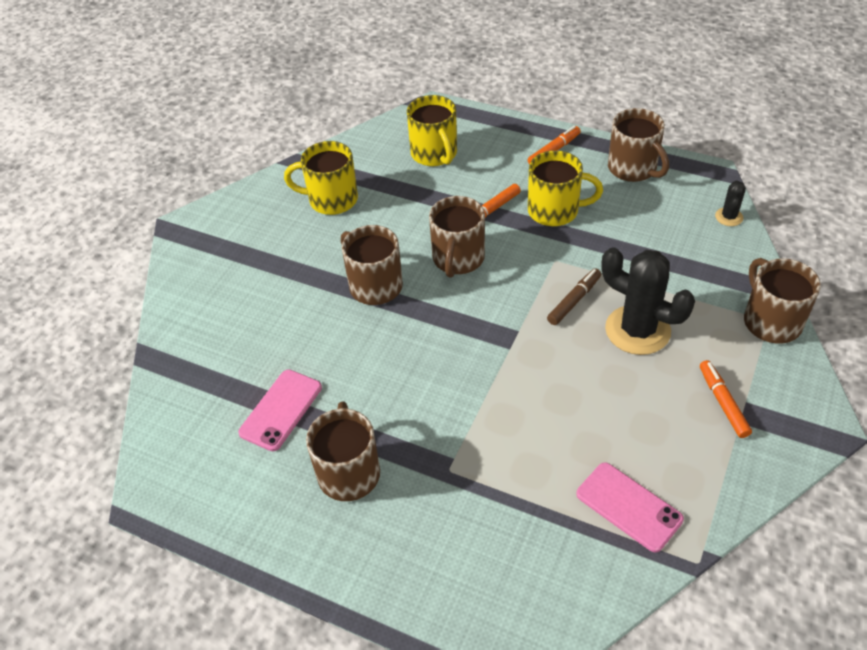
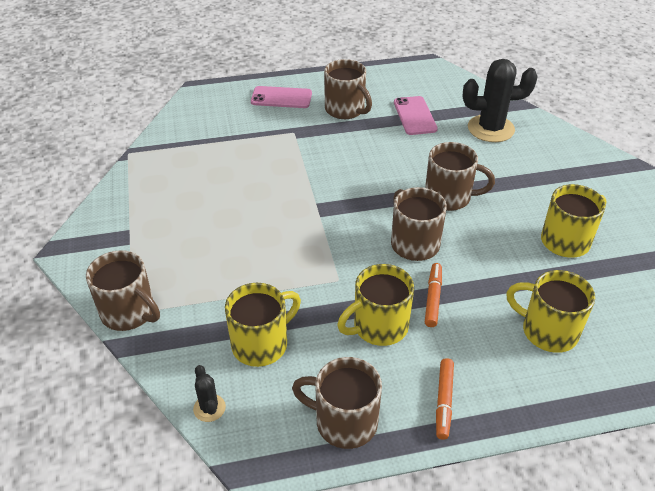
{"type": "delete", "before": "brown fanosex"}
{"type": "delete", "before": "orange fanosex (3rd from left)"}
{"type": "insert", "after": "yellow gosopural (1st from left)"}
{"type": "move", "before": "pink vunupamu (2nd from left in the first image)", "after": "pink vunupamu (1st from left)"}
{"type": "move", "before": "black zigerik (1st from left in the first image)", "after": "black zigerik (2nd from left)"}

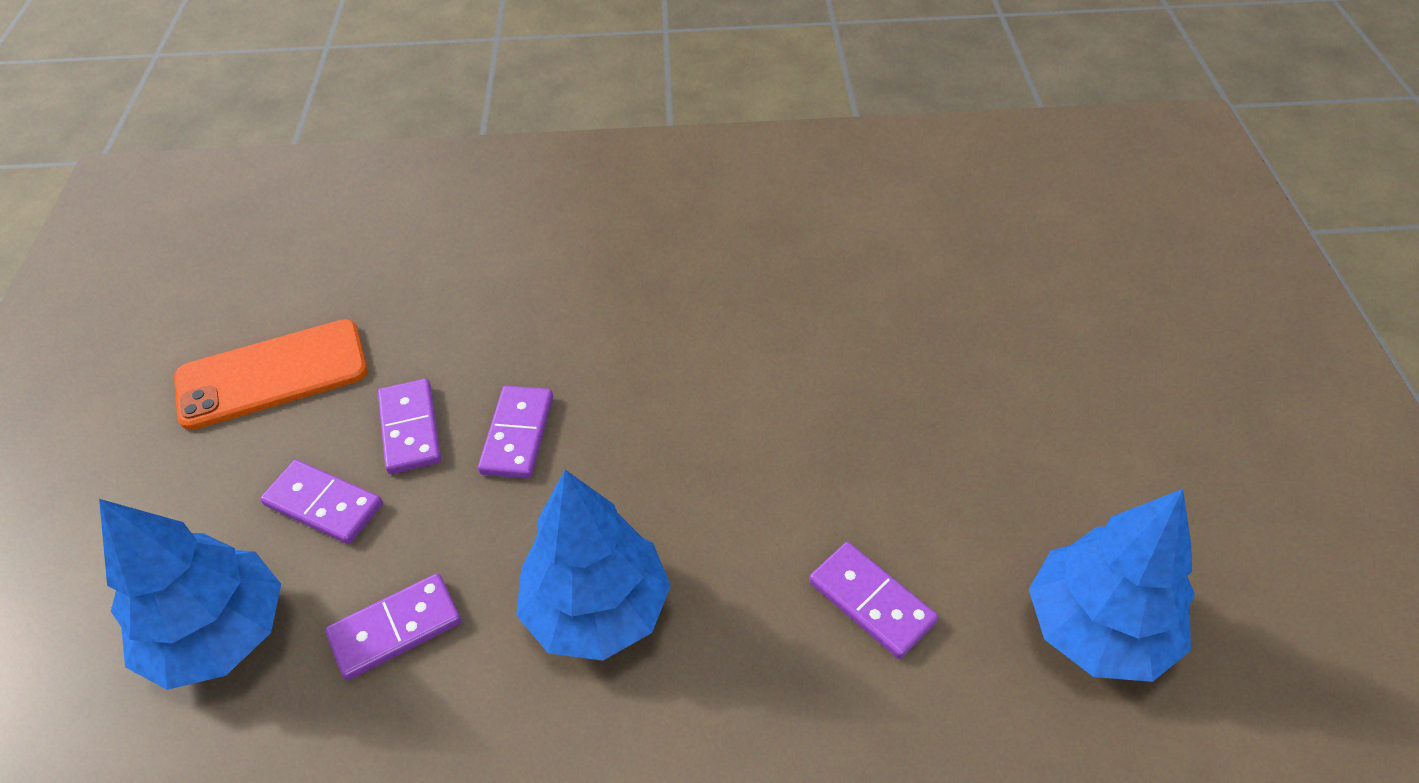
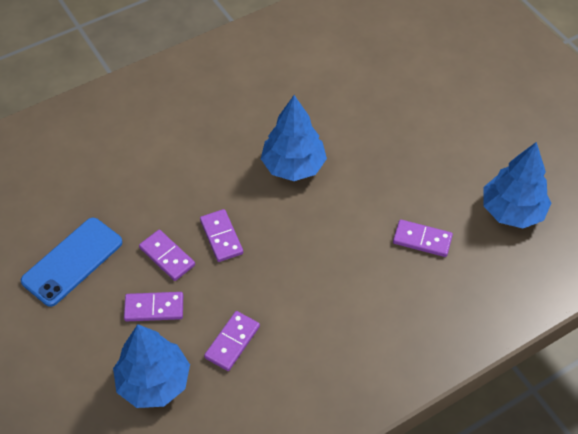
{"type": "move", "before": "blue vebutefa (2nd from left)"}
{"type": "recolor", "before": "orange vunupamu", "after": "blue vunupamu"}

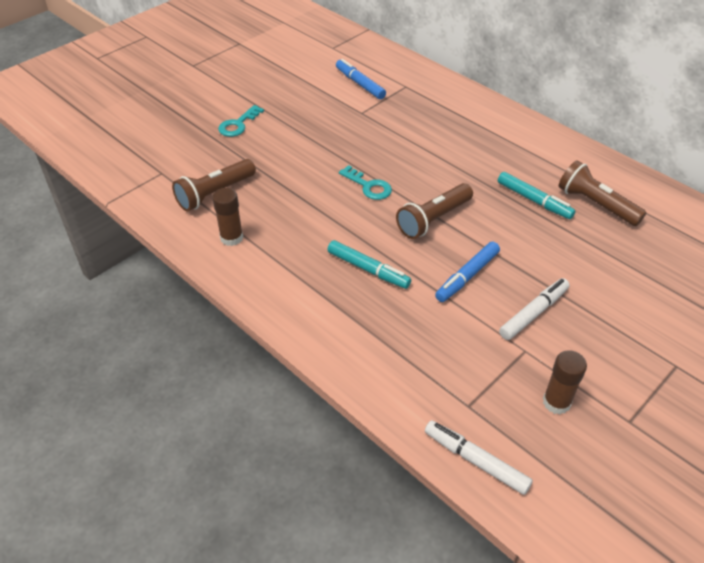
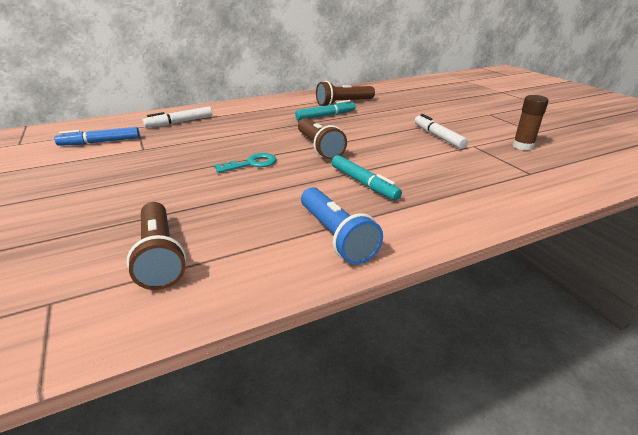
{"type": "delete", "before": "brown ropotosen (1st from left)"}
{"type": "delete", "before": "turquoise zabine (1st from left)"}
{"type": "delete", "before": "blue fanosex (2nd from left)"}
{"type": "insert", "after": "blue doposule"}
{"type": "move", "before": "white fanosex (1st from left)"}
{"type": "rotate", "before": "turquoise fanosex (1st from left in the first image)", "turn": 90}

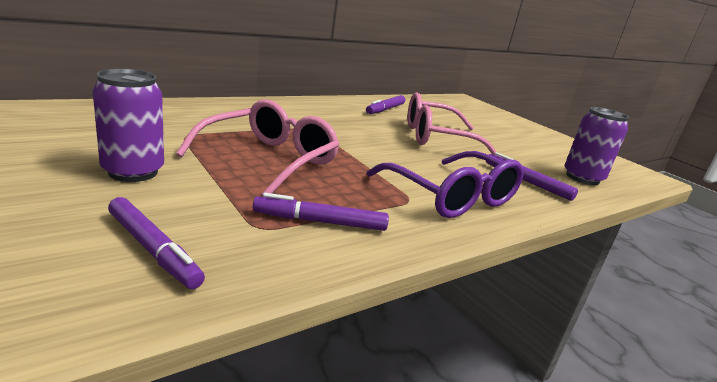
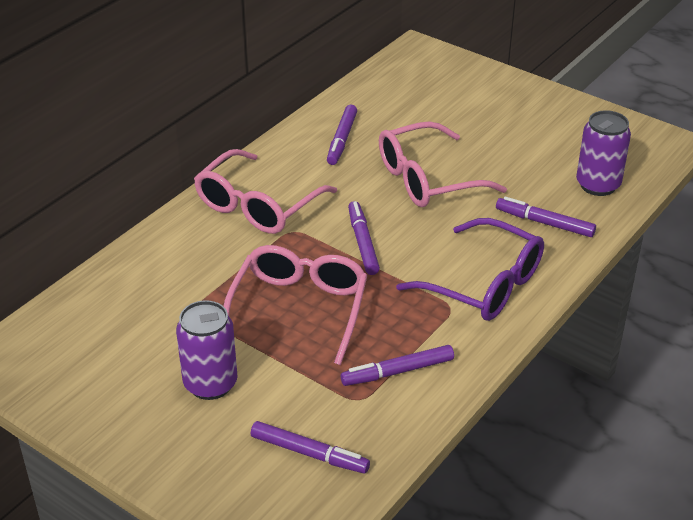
{"type": "insert", "after": "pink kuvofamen (1st from left)"}
{"type": "insert", "after": "purple fanosex (3rd from left)"}

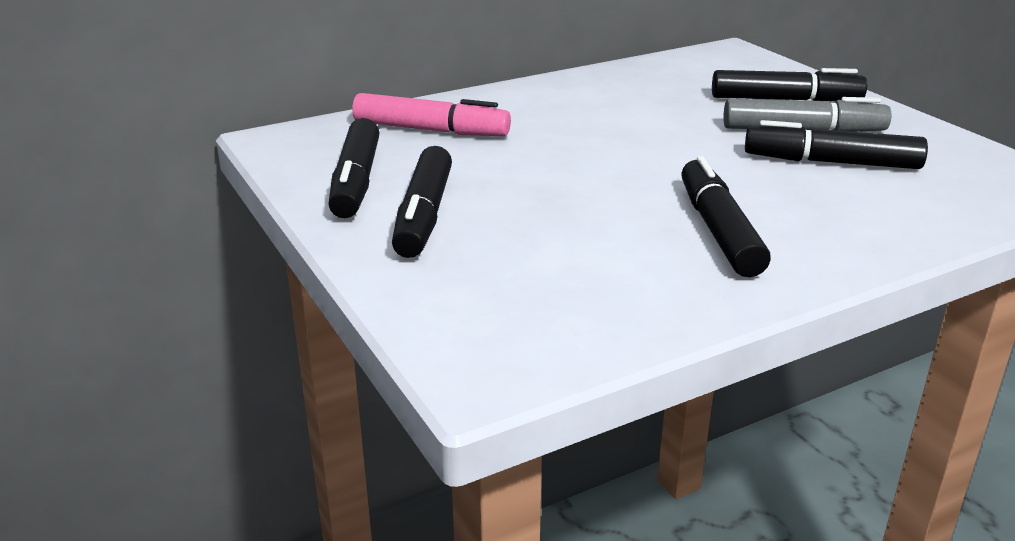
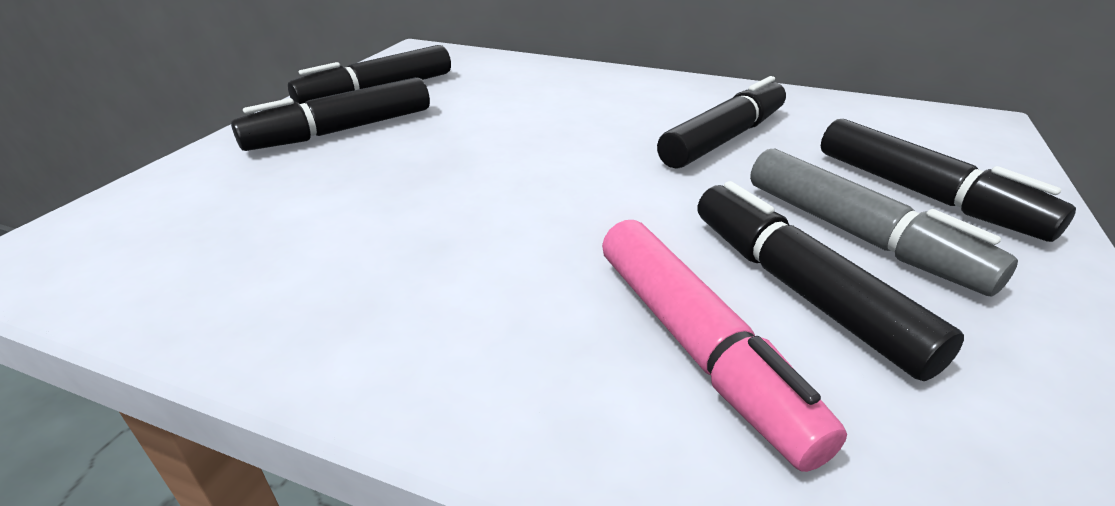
{"type": "move", "before": "pink fanosex"}
{"type": "move", "before": "black fanosex (3rd from left)"}

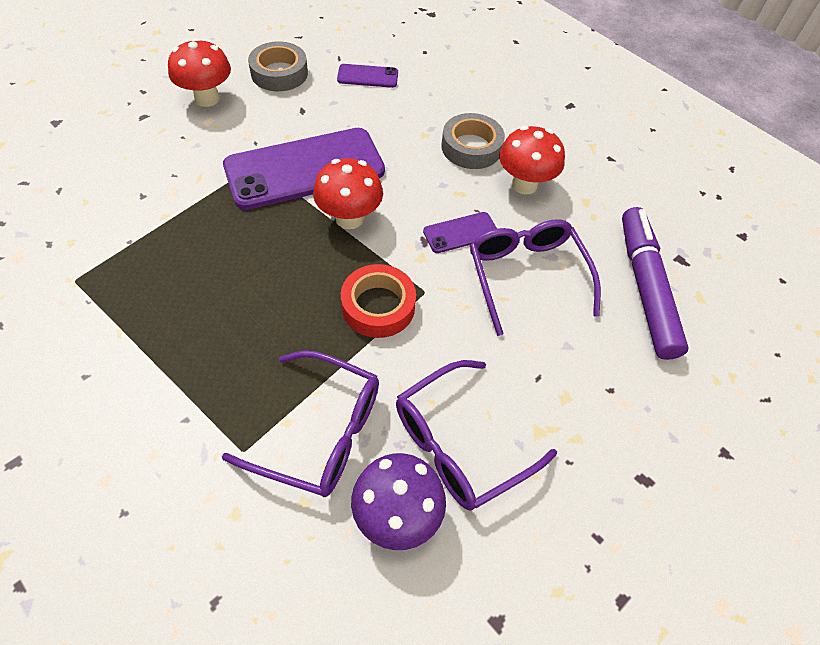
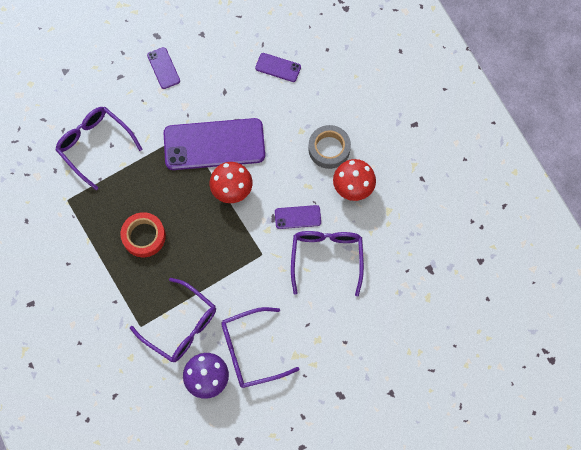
{"type": "delete", "before": "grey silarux (1st from left)"}
{"type": "delete", "before": "purple fanosex"}
{"type": "insert", "after": "purple kuvofamen (1st from left)"}
{"type": "move", "before": "red silarux"}
{"type": "replace", "before": "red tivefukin (1st from left)", "after": "purple vunupamu (1st from left)"}

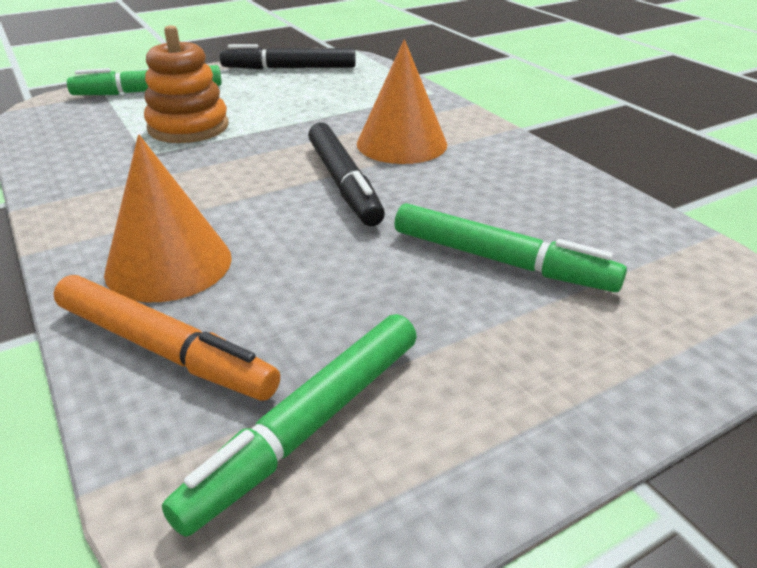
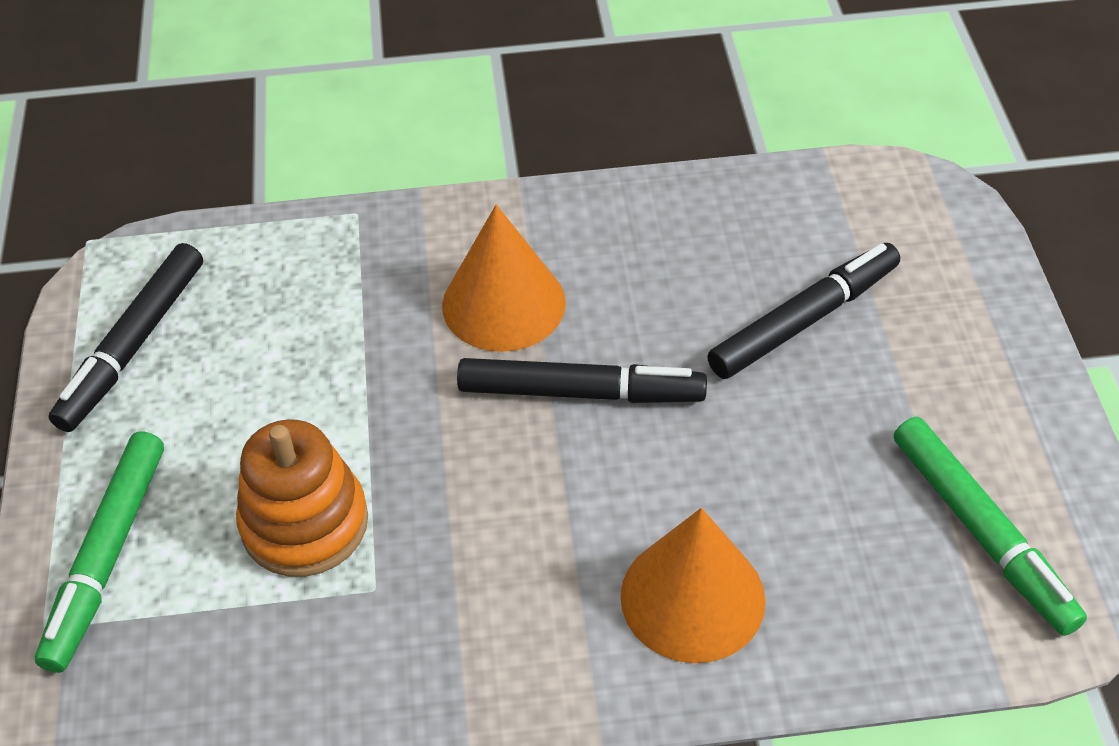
{"type": "delete", "before": "orange fanosex"}
{"type": "recolor", "before": "green fanosex (3rd from left)", "after": "black fanosex (3rd from left)"}

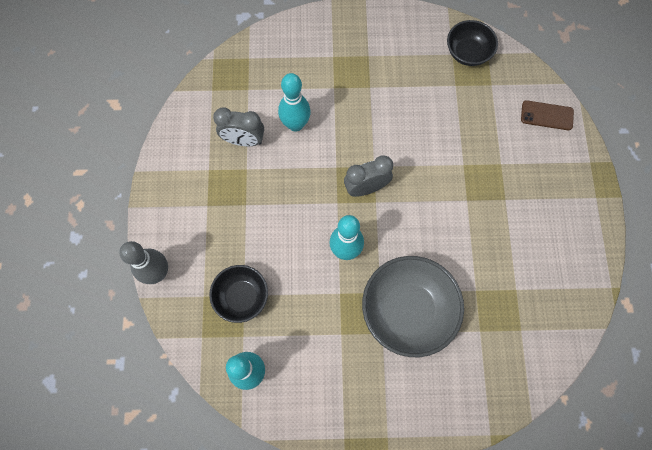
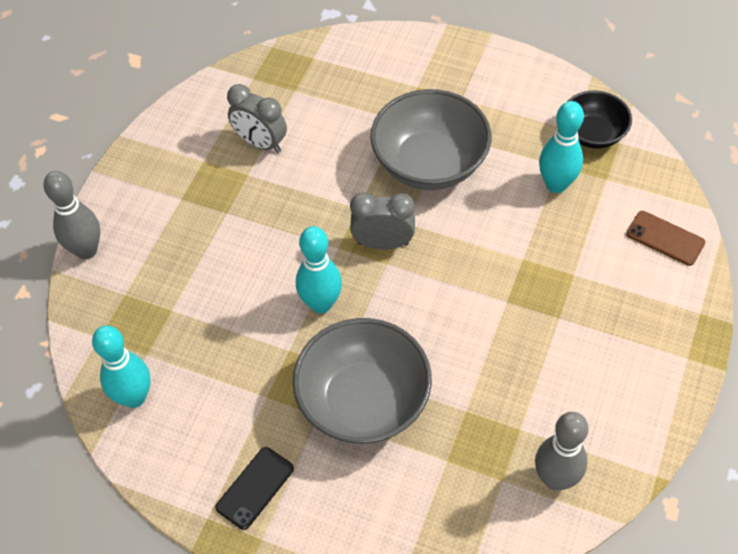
{"type": "delete", "before": "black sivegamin (1st from left)"}
{"type": "insert", "after": "black vunupamu"}
{"type": "insert", "after": "grey sivegamin (2nd from left)"}
{"type": "insert", "after": "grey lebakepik (2nd from left)"}
{"type": "move", "before": "turquoise lebakepik (2nd from left in the first image)", "after": "turquoise lebakepik (3rd from left)"}

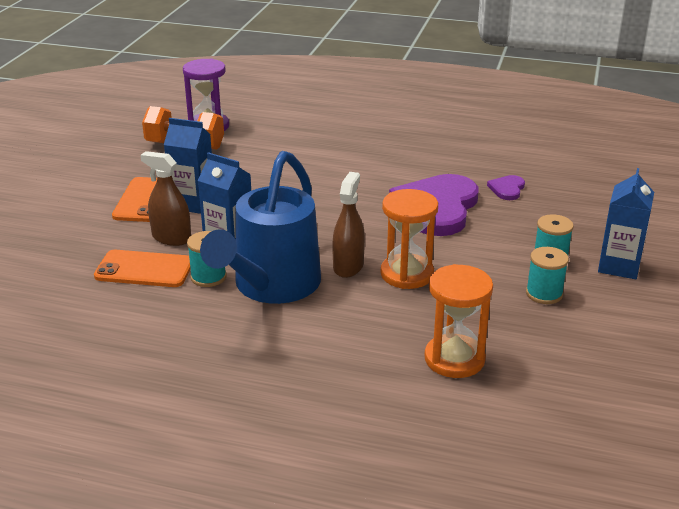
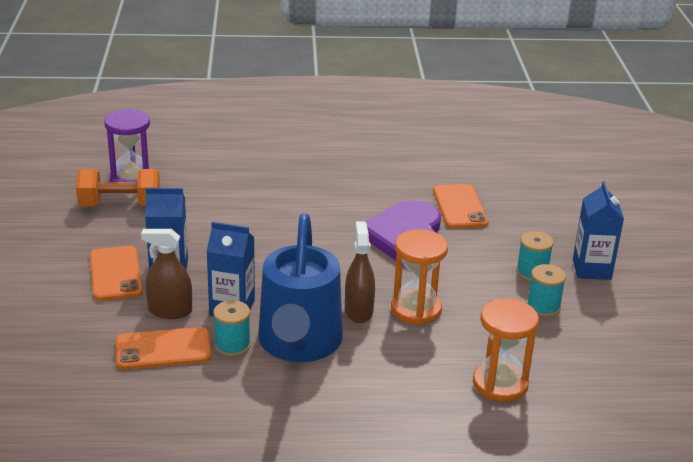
{"type": "replace", "before": "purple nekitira (2nd from left)", "after": "orange vunupamu (3rd from left)"}

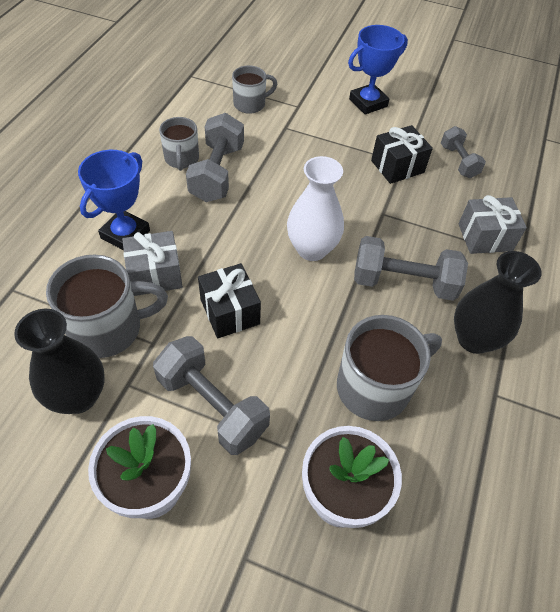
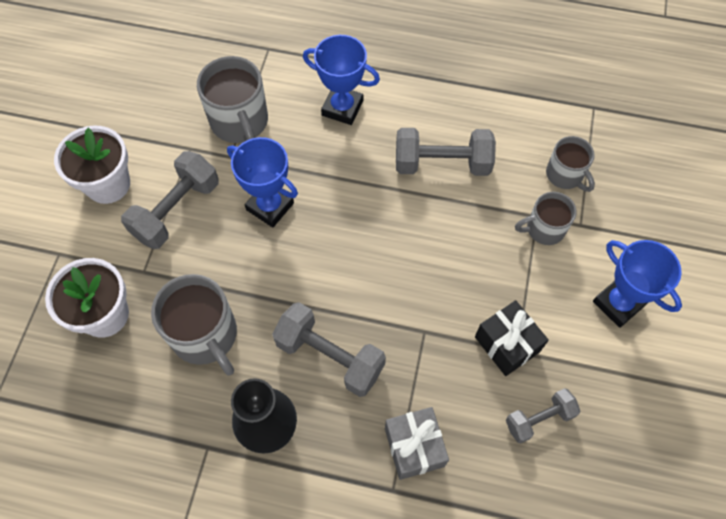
{"type": "delete", "before": "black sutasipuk (1st from left)"}
{"type": "delete", "before": "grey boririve (1st from left)"}
{"type": "delete", "before": "white sutasipuk"}
{"type": "move", "before": "grey gosopural (2nd from left in the first image)", "after": "grey gosopural (3rd from left)"}
{"type": "replace", "before": "black boririve (1st from left)", "after": "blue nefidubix (1st from left)"}
{"type": "rotate", "before": "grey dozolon (3rd from left in the first image)", "turn": -60}

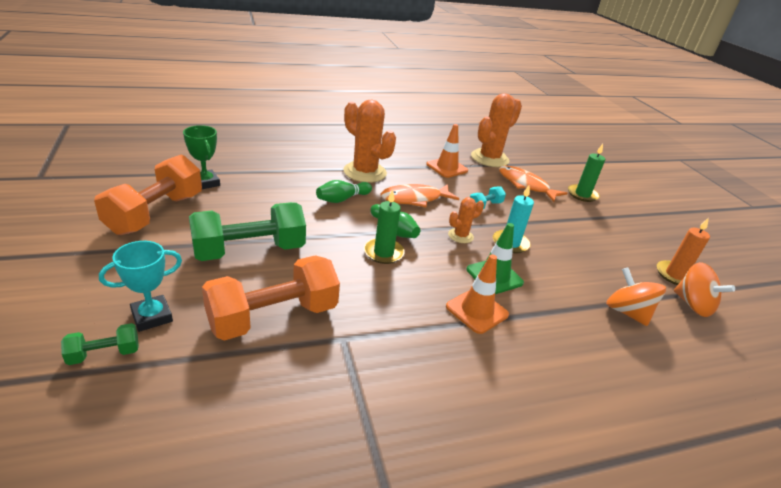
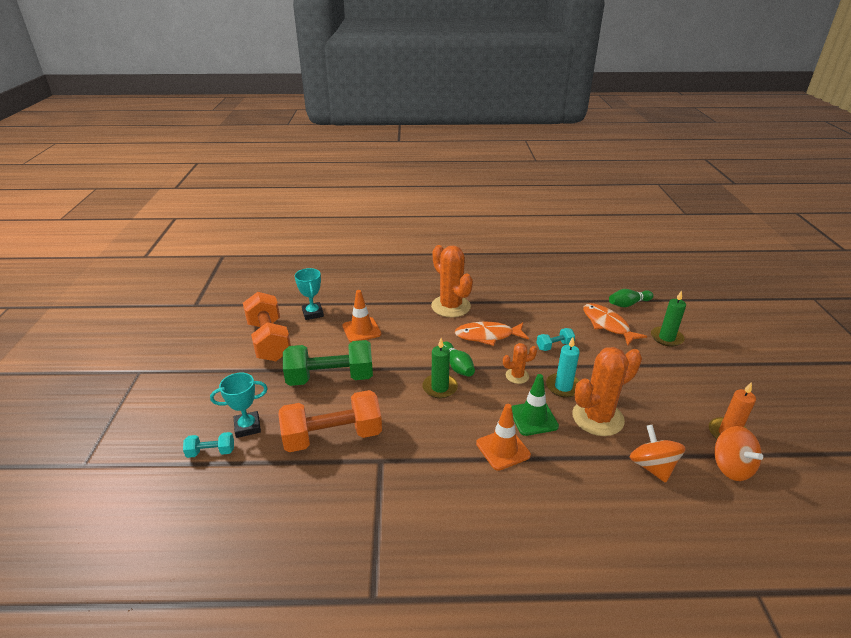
{"type": "move", "before": "green lebakepik (1st from left in the first image)", "after": "green lebakepik (2nd from left)"}
{"type": "move", "before": "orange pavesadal (1st from left)"}
{"type": "move", "before": "orange zigerik (3rd from left)"}
{"type": "recolor", "before": "green dozolon (1st from left)", "after": "turquoise dozolon (1st from left)"}
{"type": "recolor", "before": "green nefidubix", "after": "turquoise nefidubix (2nd from left)"}
{"type": "rotate", "before": "orange dozolon (1st from left)", "turn": -60}

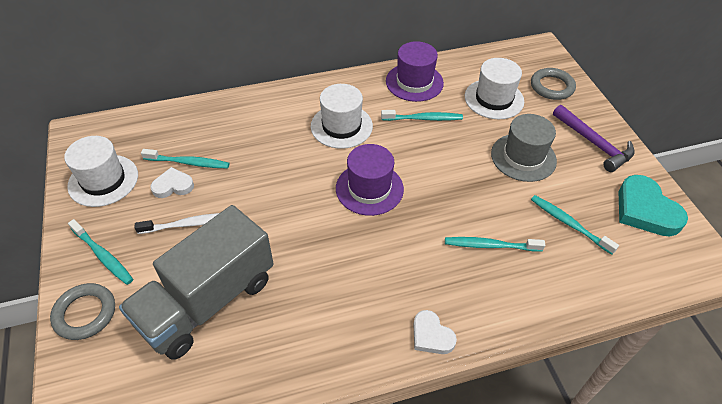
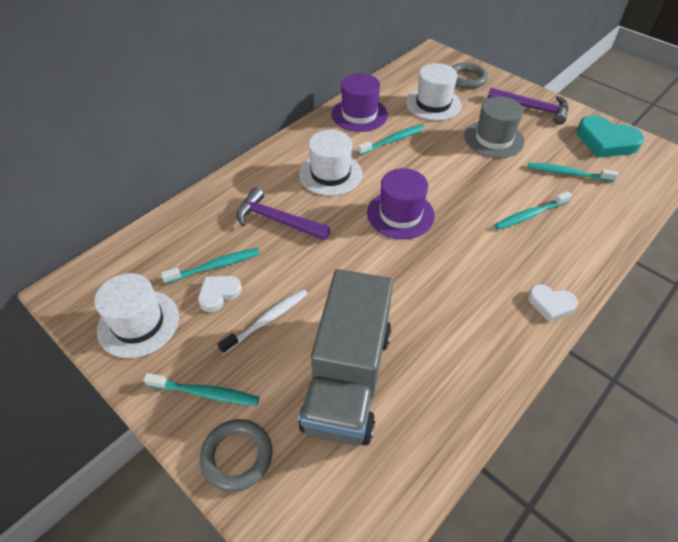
{"type": "insert", "after": "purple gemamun (1st from left)"}

